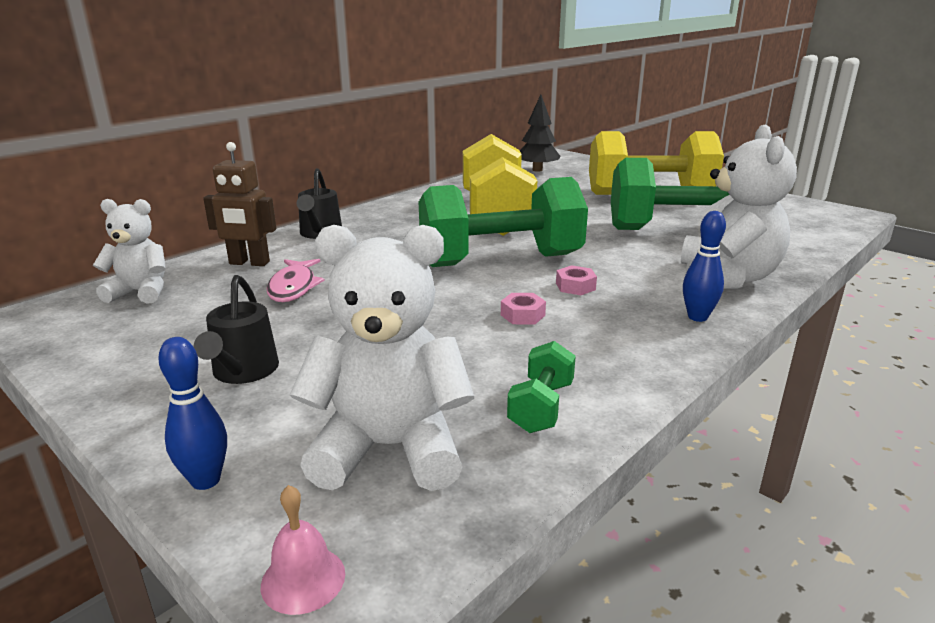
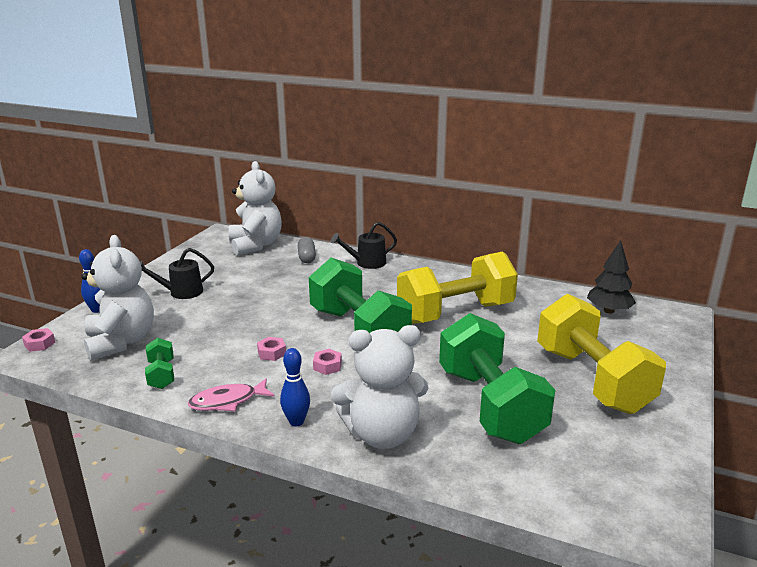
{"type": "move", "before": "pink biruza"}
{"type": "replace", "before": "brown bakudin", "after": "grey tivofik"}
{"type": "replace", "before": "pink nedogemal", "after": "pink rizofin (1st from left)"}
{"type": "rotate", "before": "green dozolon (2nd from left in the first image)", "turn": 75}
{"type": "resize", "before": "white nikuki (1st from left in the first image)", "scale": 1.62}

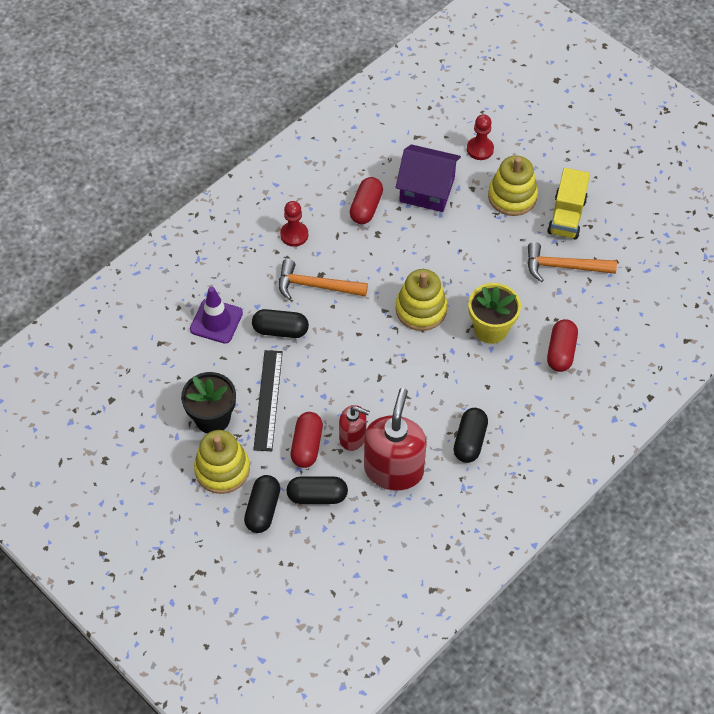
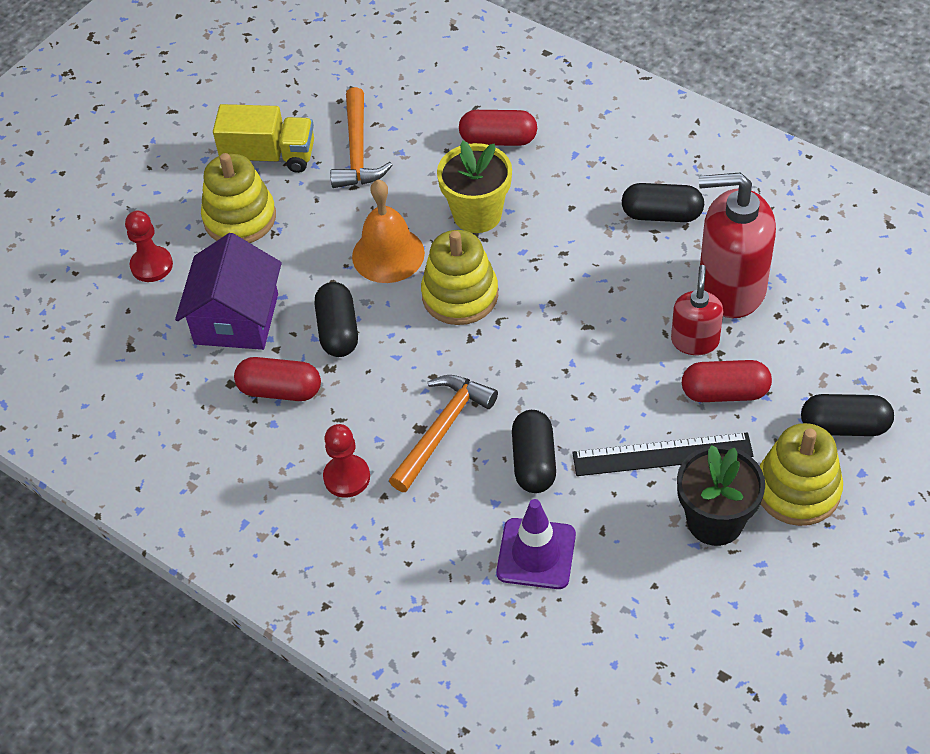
{"type": "insert", "after": "orange nedogemal"}
{"type": "move", "before": "black tivofik (3rd from left in the first image)", "after": "black tivofik (1st from left)"}
{"type": "rotate", "before": "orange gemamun (1st from left in the first image)", "turn": -150}

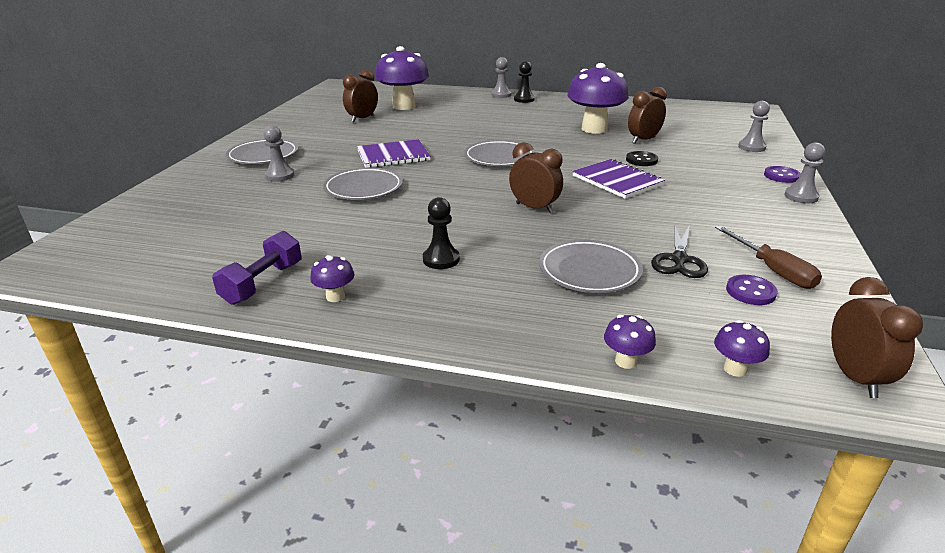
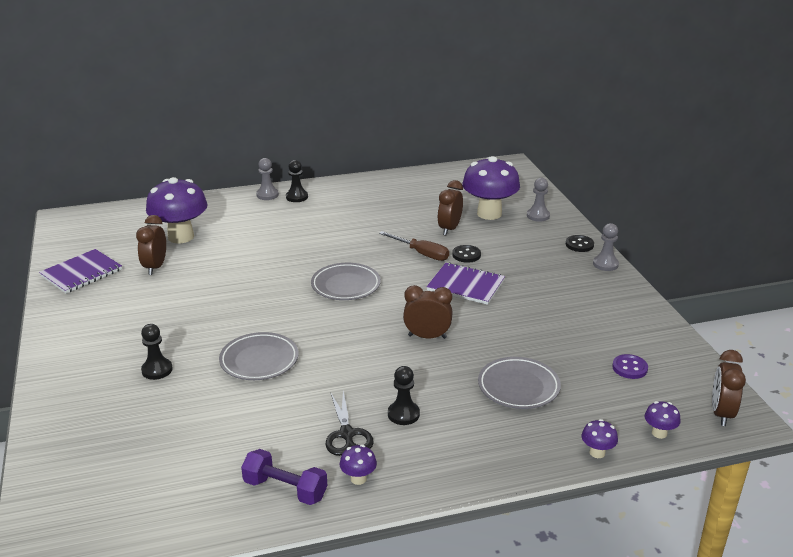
{"type": "delete", "before": "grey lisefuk (1st from left)"}
{"type": "move", "before": "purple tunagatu (1st from left)"}
{"type": "move", "before": "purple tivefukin (3rd from left)"}
{"type": "move", "before": "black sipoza"}
{"type": "move", "before": "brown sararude"}
{"type": "recolor", "before": "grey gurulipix (1st from left)", "after": "black gurulipix (1st from left)"}
{"type": "recolor", "before": "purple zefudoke (2nd from left)", "after": "black zefudoke (2nd from left)"}
{"type": "rotate", "before": "purple dozolon", "turn": -60}
{"type": "rotate", "before": "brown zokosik (4th from left)", "turn": -135}

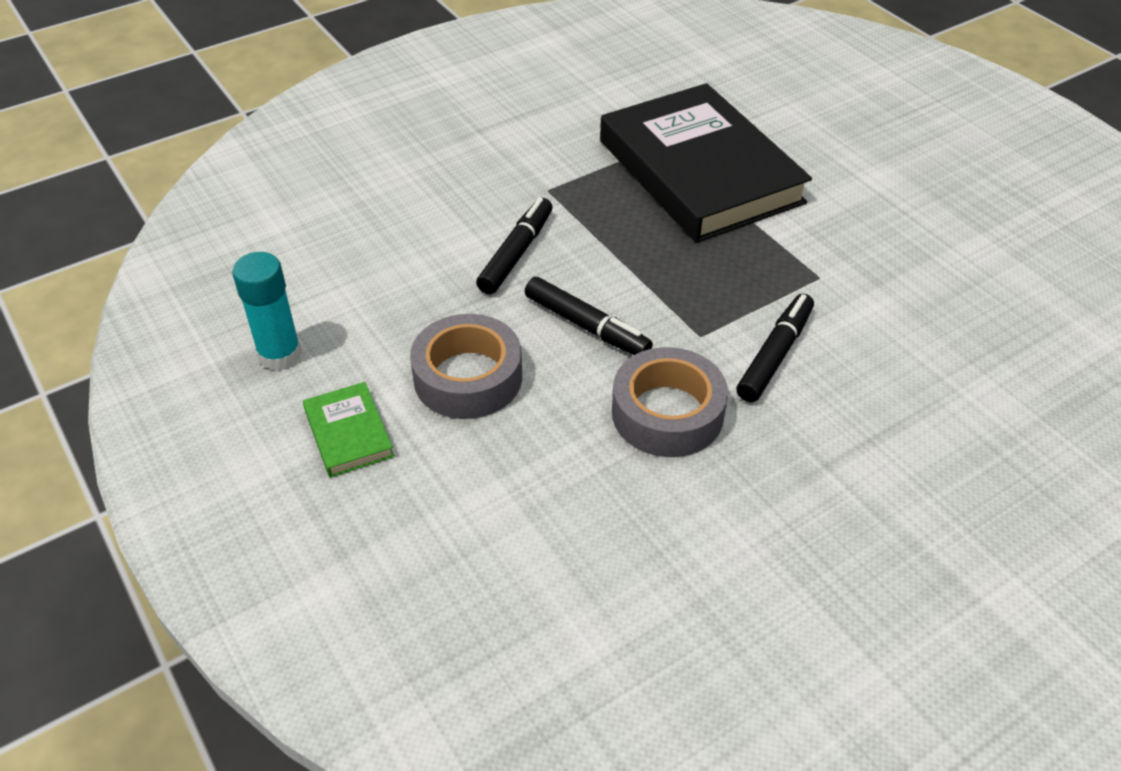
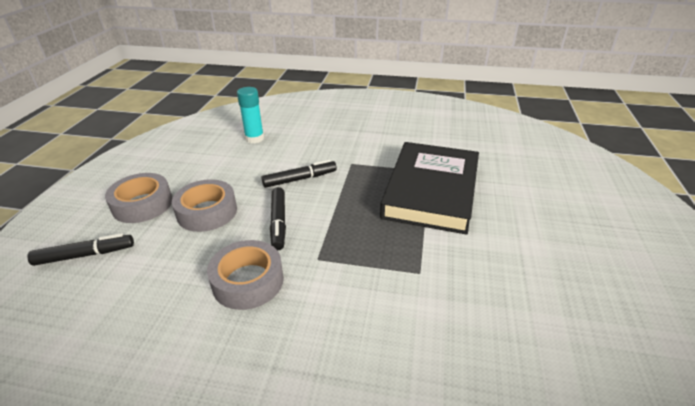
{"type": "move", "before": "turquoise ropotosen"}
{"type": "move", "before": "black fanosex (3rd from left in the first image)", "after": "black fanosex (1st from left)"}
{"type": "replace", "before": "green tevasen", "after": "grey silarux (1st from left)"}

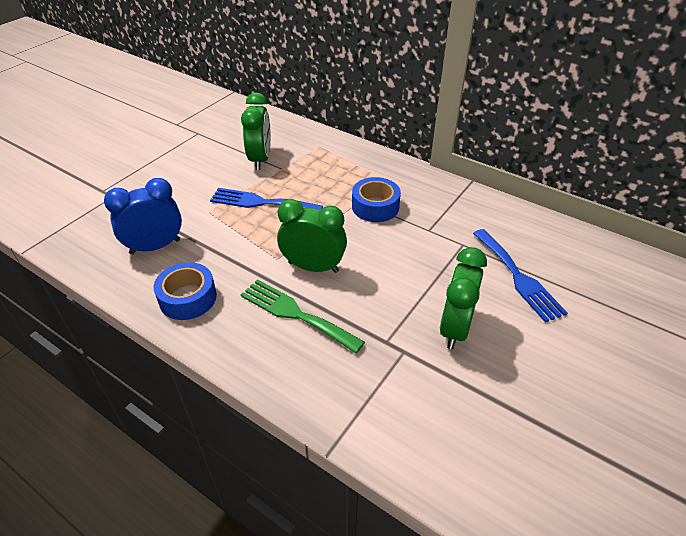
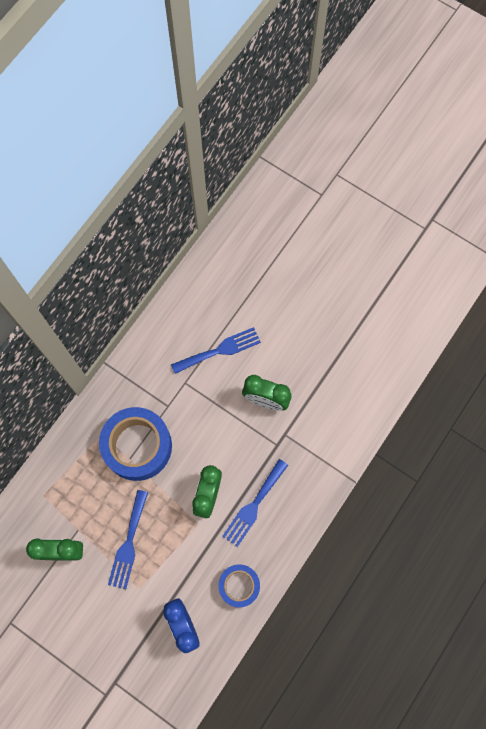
{"type": "recolor", "before": "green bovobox", "after": "blue bovobox (3rd from left)"}
{"type": "resize", "before": "blue silarux (2nd from left in the first image)", "scale": 1.75}

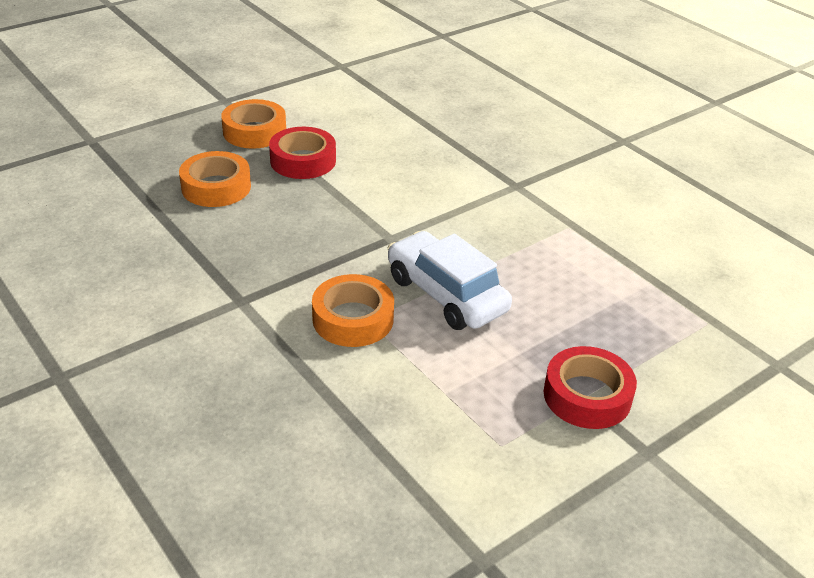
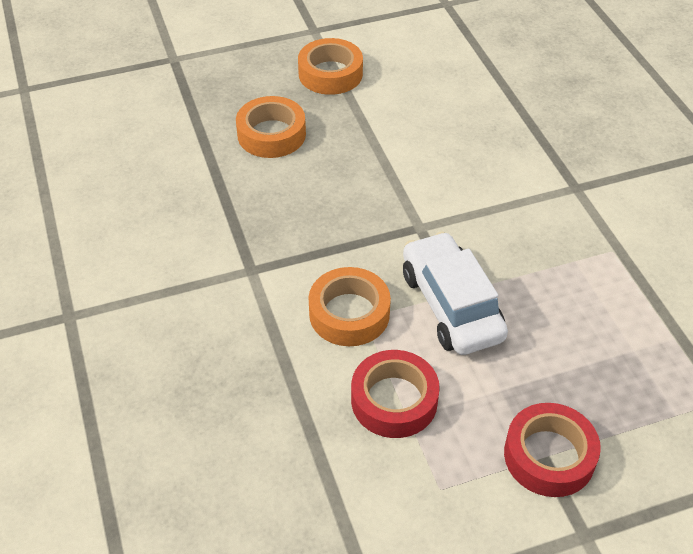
{"type": "move", "before": "red silarux (1st from left)"}

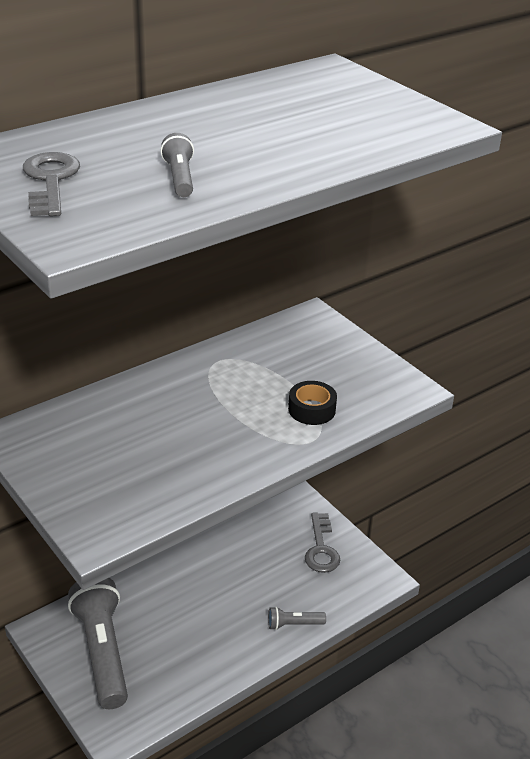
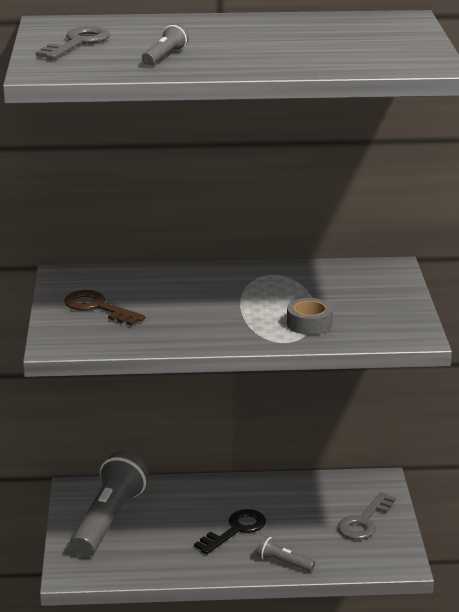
{"type": "insert", "after": "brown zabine"}
{"type": "insert", "after": "black zabine"}
{"type": "recolor", "before": "black silarux", "after": "grey silarux"}

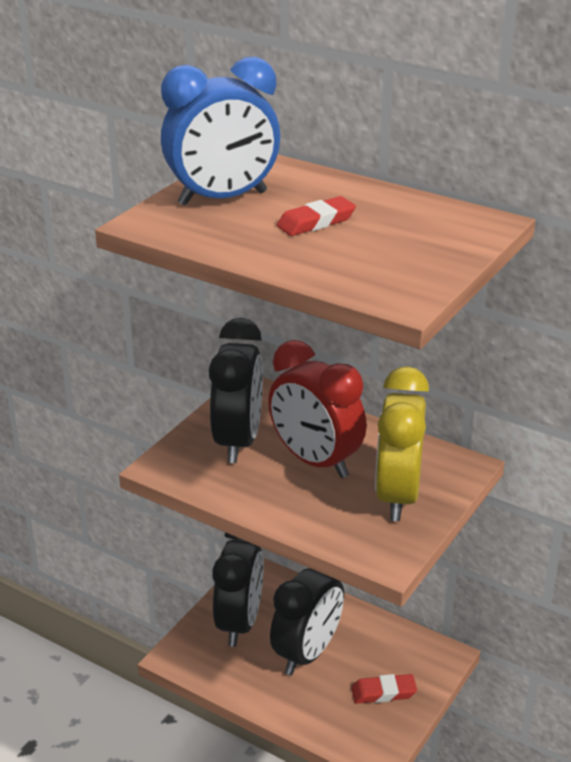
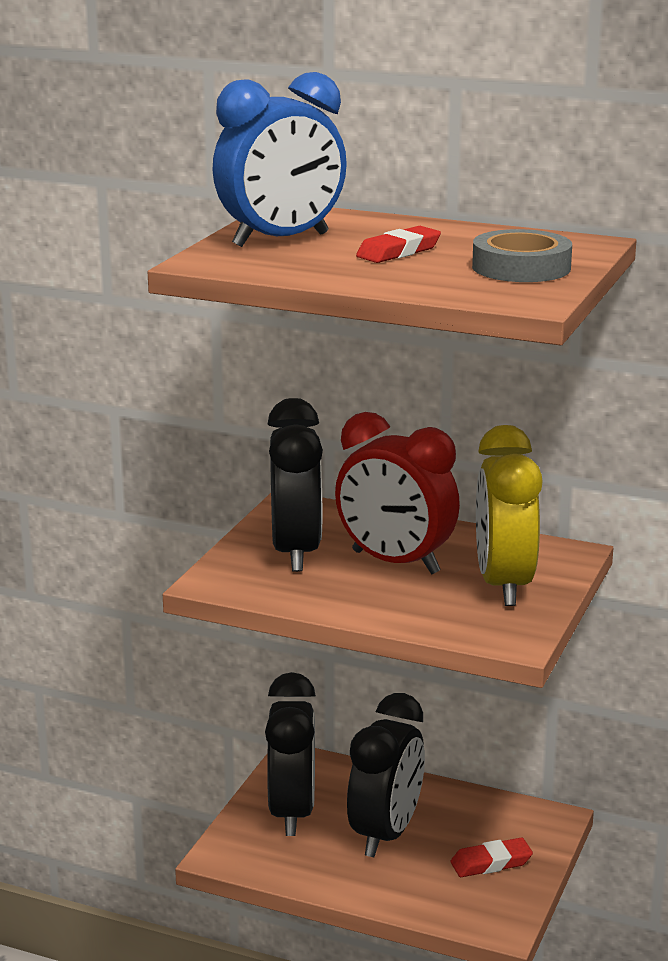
{"type": "insert", "after": "grey silarux"}

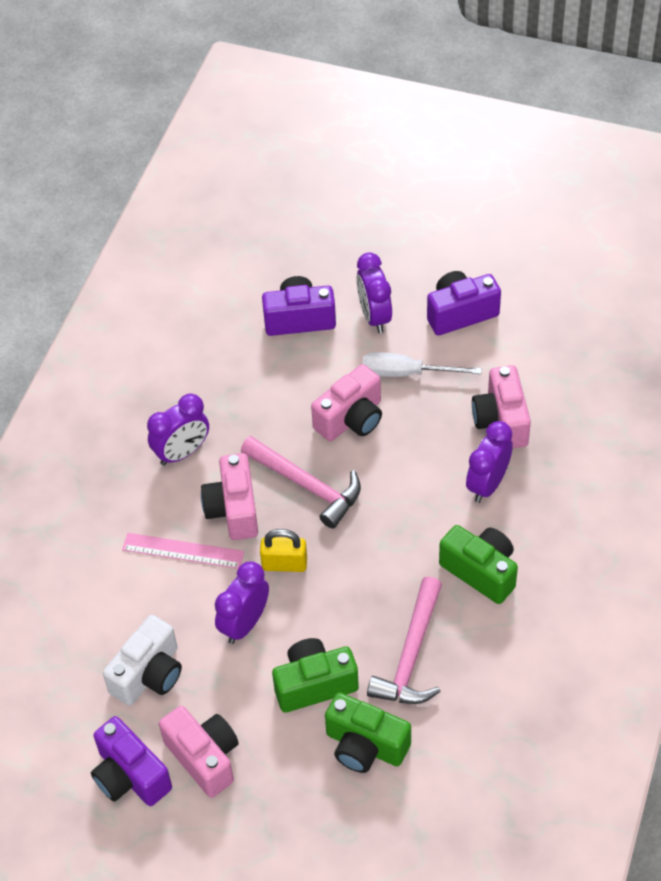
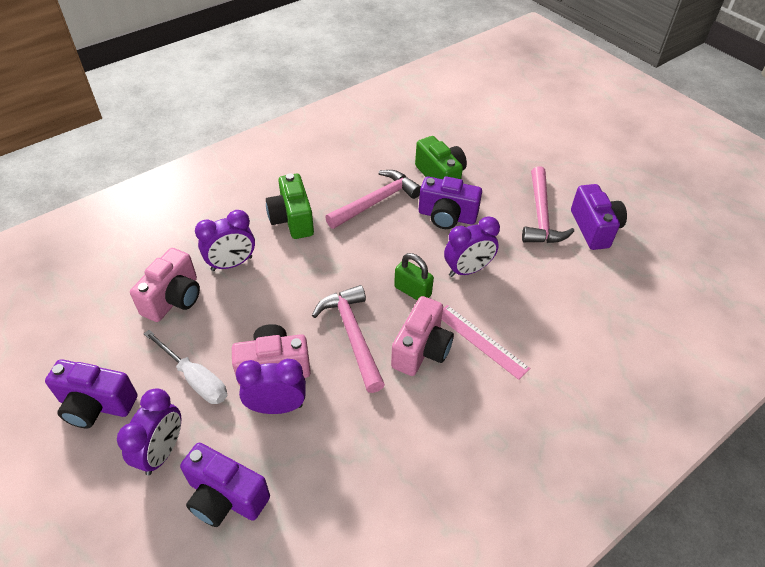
{"type": "delete", "before": "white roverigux"}
{"type": "move", "before": "purple zokosik (1st from left in the first image)", "after": "purple zokosik (3rd from left)"}
{"type": "replace", "before": "pink roverigux (1st from left)", "after": "pink gemamun (3rd from left)"}
{"type": "recolor", "before": "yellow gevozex", "after": "green gevozex"}
{"type": "recolor", "before": "green roverigux (1st from left)", "after": "purple roverigux (3rd from left)"}

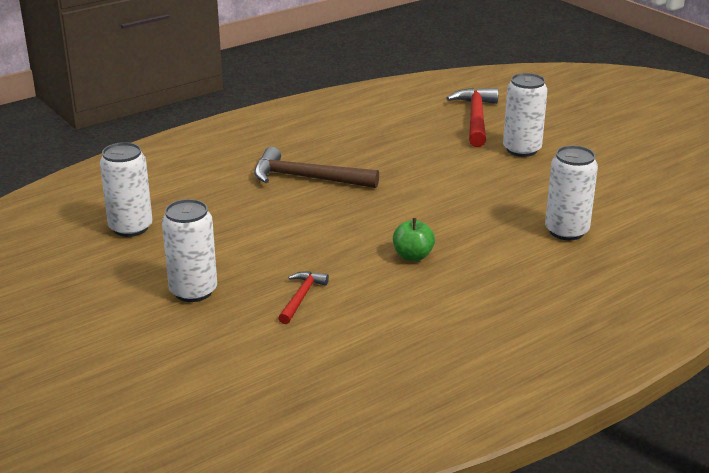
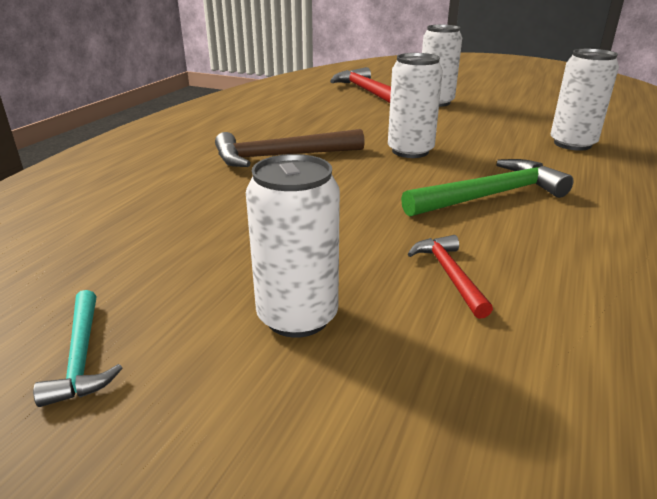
{"type": "insert", "after": "turquoise gemamun"}
{"type": "move", "before": "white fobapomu (1st from left in the first image)", "after": "white fobapomu (2nd from left)"}
{"type": "replace", "before": "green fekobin", "after": "green gemamun"}

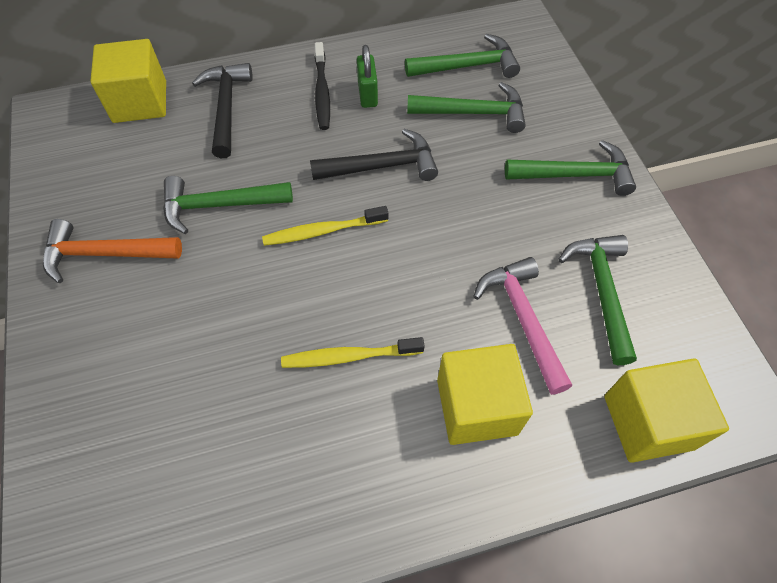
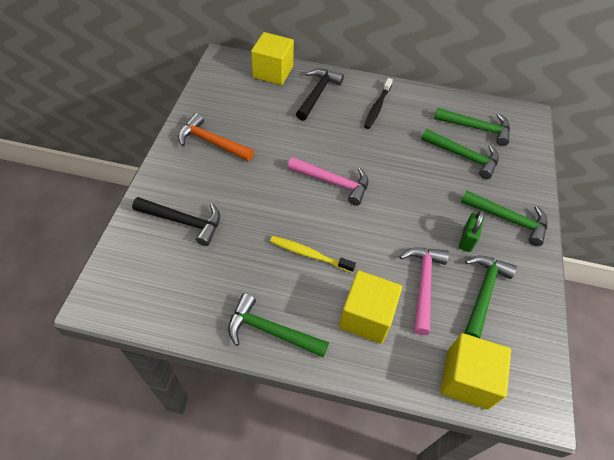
{"type": "move", "before": "green gemamun (1st from left)"}
{"type": "move", "before": "black gemamun (2nd from left in the first image)", "after": "black gemamun (1st from left)"}
{"type": "move", "before": "green gevozex"}
{"type": "replace", "before": "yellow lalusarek (1st from left)", "after": "pink gemamun (1st from left)"}

